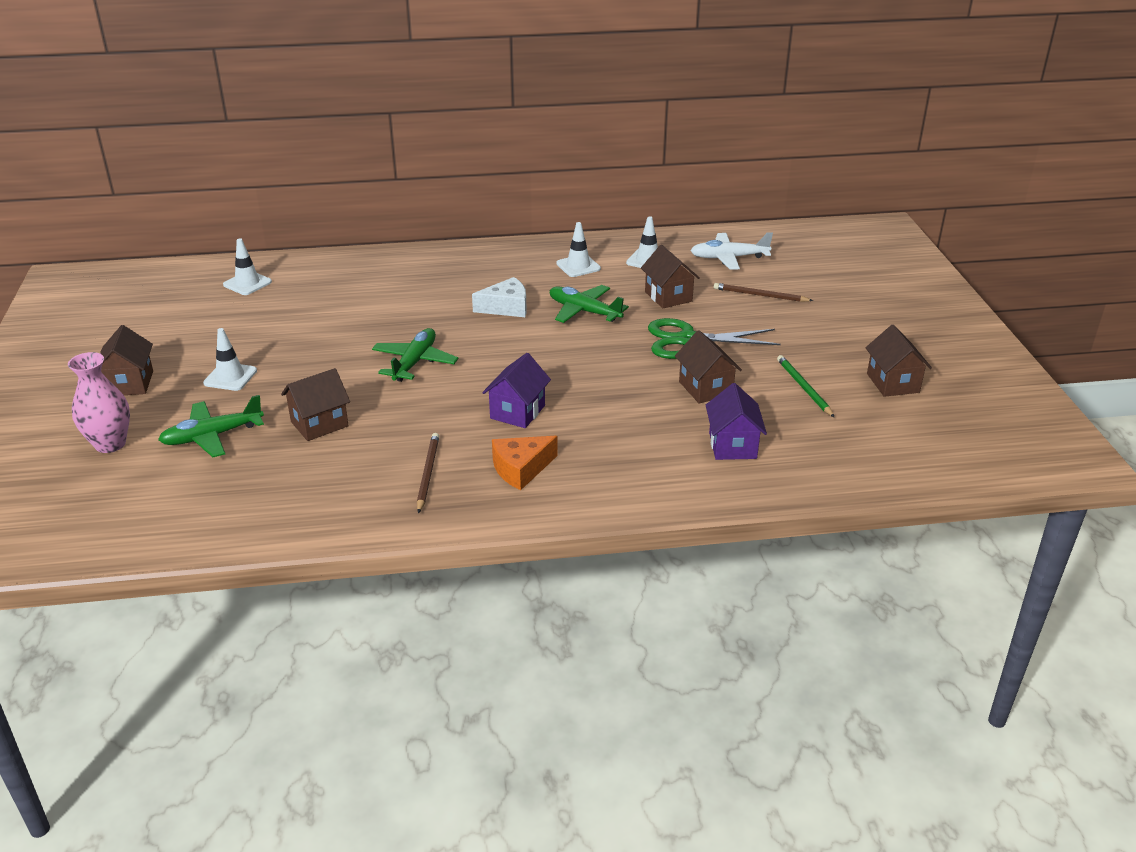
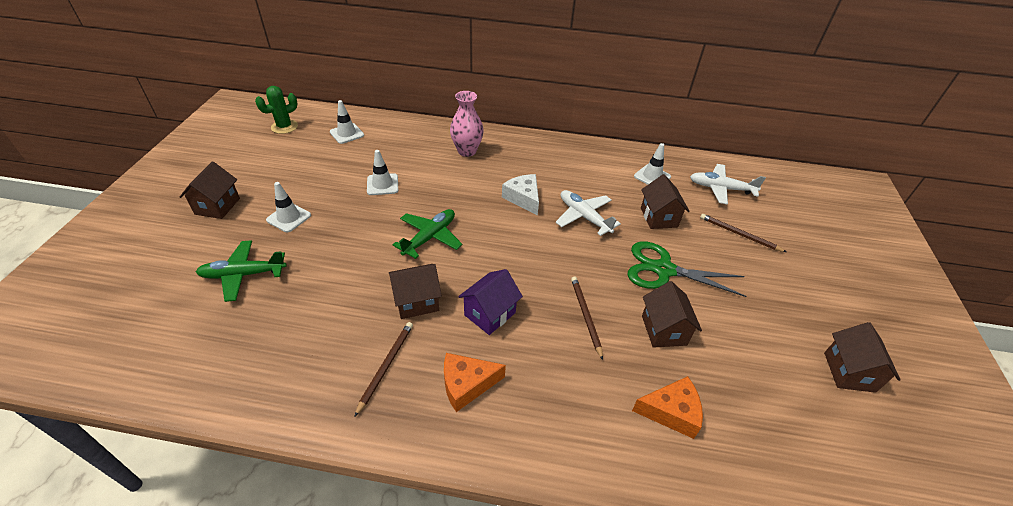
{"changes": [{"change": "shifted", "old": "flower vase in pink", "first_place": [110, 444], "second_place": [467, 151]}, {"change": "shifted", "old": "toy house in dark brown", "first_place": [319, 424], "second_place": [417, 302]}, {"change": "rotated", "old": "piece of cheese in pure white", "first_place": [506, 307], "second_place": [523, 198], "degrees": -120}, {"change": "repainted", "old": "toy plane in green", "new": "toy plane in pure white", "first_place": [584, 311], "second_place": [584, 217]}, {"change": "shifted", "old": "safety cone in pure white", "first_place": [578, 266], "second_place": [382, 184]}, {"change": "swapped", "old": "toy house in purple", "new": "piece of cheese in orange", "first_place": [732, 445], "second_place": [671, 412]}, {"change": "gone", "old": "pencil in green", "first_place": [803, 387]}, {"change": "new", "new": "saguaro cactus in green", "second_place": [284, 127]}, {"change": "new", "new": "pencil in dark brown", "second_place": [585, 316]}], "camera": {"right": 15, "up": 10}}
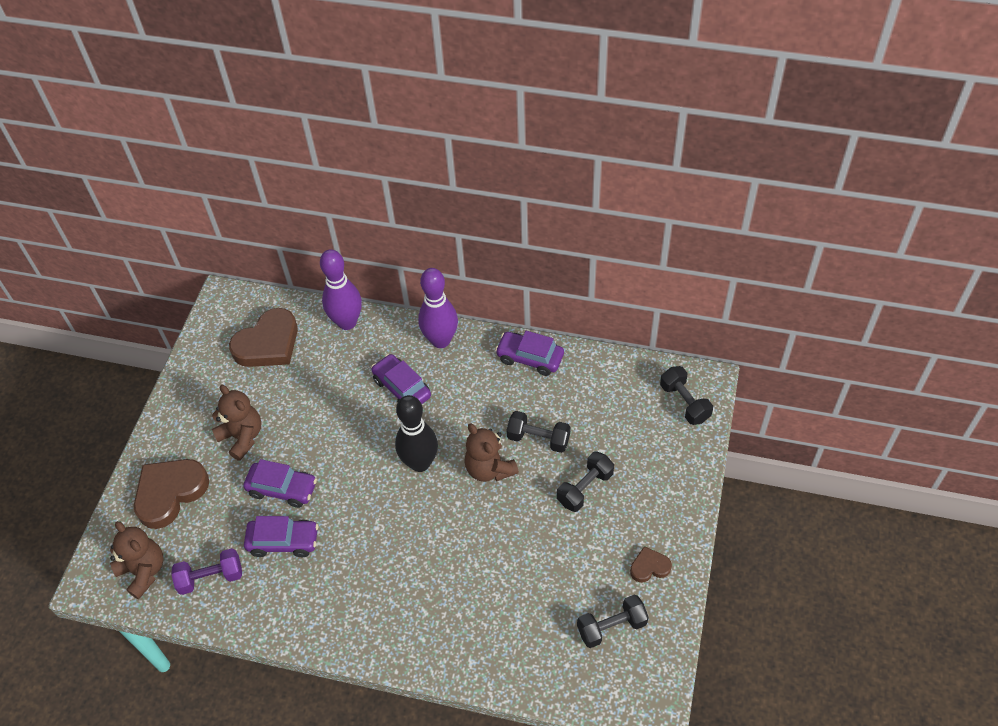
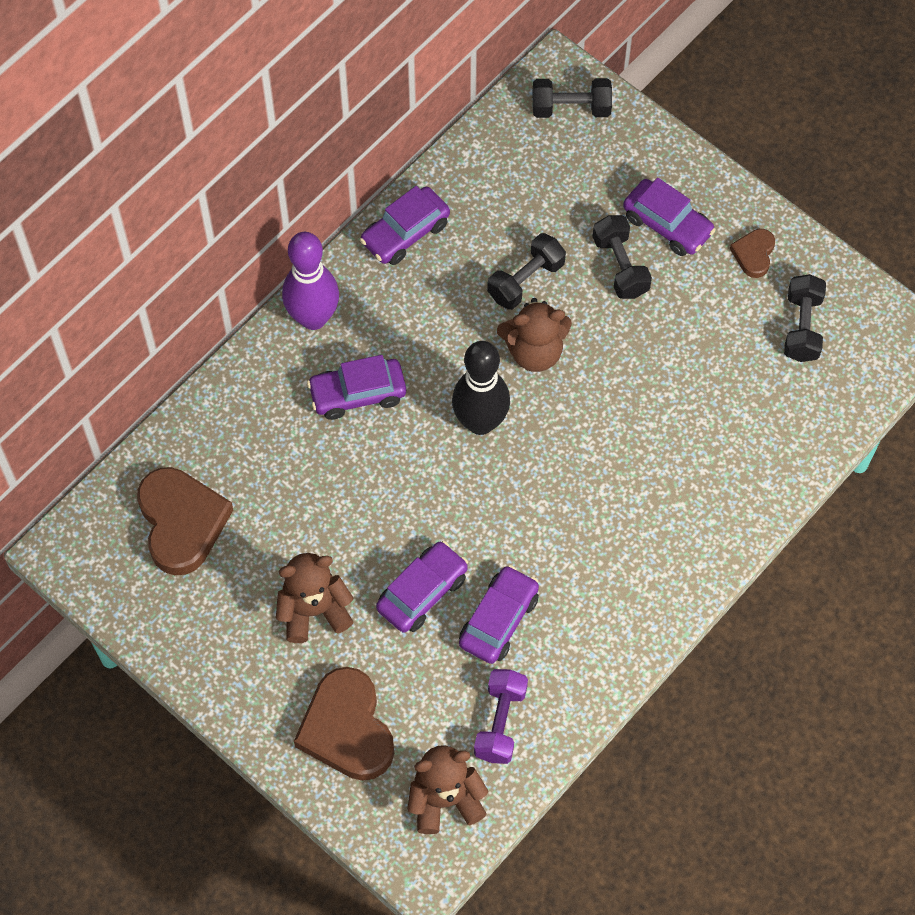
{"changes": [{"change": "gone", "old": "bowling pin in purple", "first_place": [347, 322]}, {"change": "new", "new": "car in purple", "second_place": [667, 224]}], "camera": {"right": -65, "up": 10}}
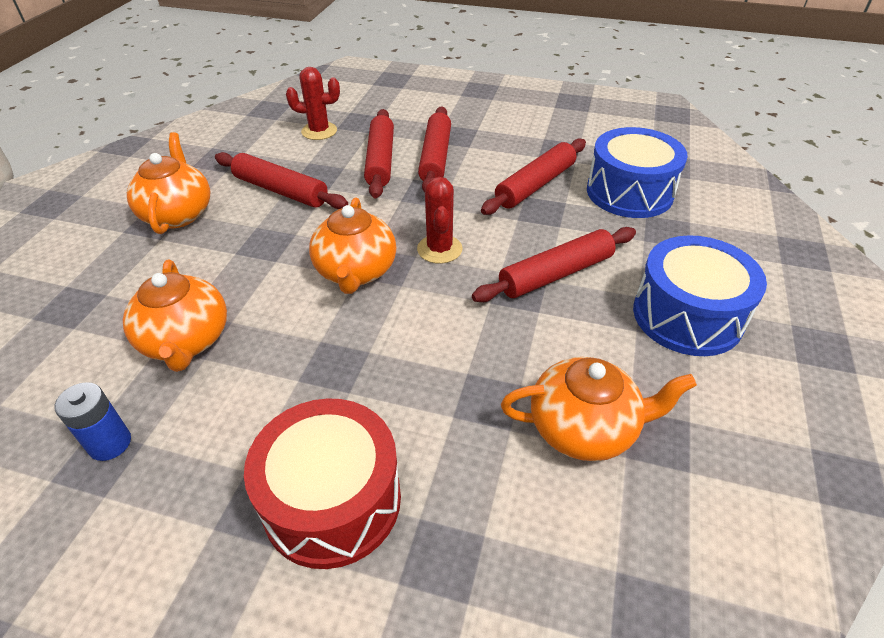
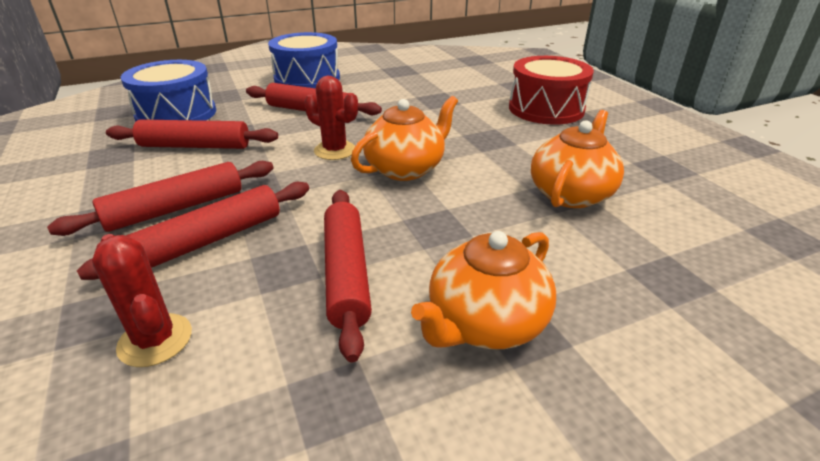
{"changes": [{"change": "gone", "old": "power cell in cobalt", "first_place": [110, 443]}, {"change": "rotated", "old": "saguaro cactus in scarlet", "first_place": [439, 249], "second_place": [335, 150], "degrees": 75}, {"change": "gone", "old": "teapot in orange", "first_place": [584, 428]}], "camera": {"right": -130, "up": -10}}
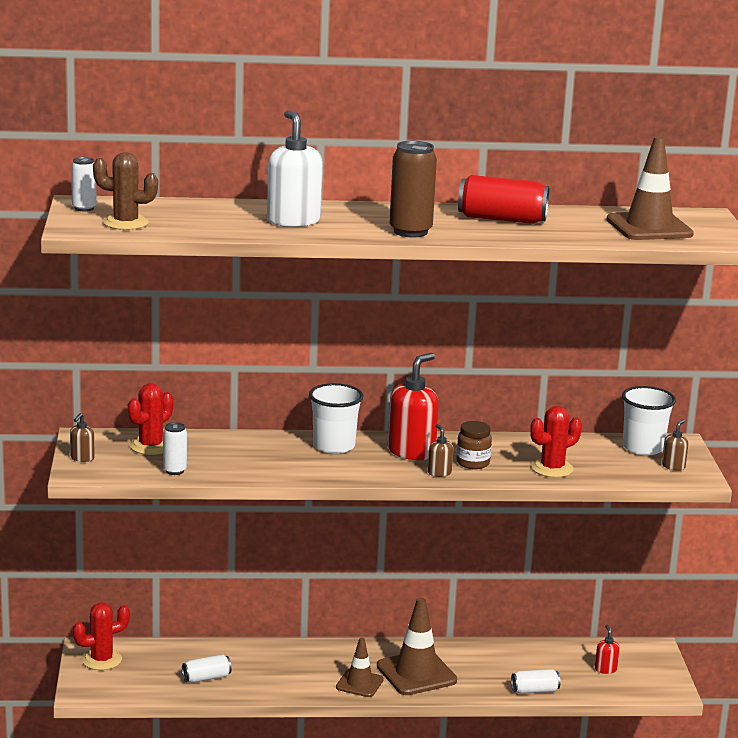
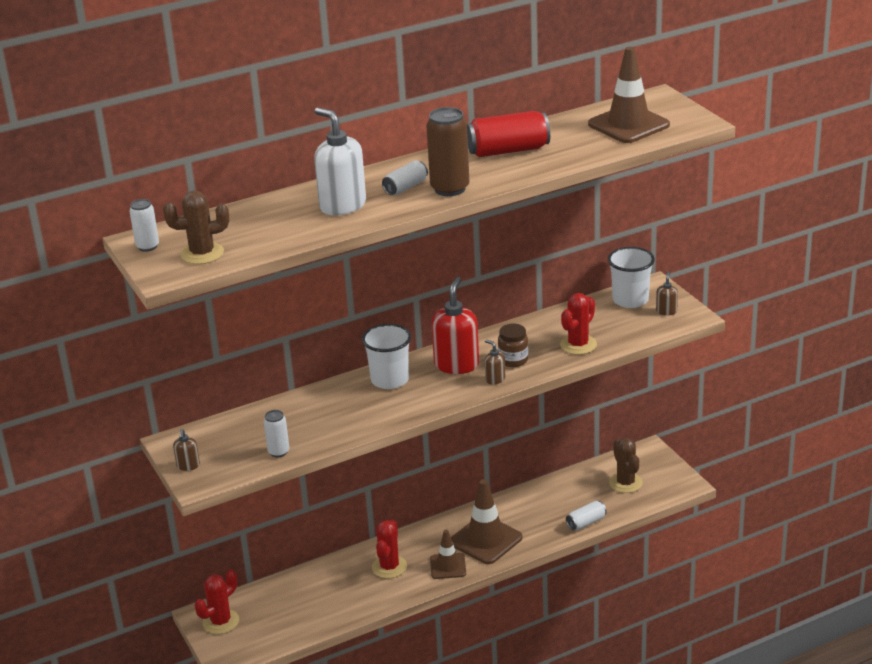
{"changes": [{"change": "shifted", "old": "saguaro cactus in scarlet", "first_place": [150, 446], "second_place": [389, 567]}, {"change": "shifted", "old": "soda can in pure white", "first_place": [206, 678], "second_place": [406, 187]}, {"change": "swapped", "old": "pump bottle in scarlet", "new": "saguaro cactus in dark brown", "first_place": [605, 669], "second_place": [625, 483]}], "camera": {"right": -20, "up": 10}}
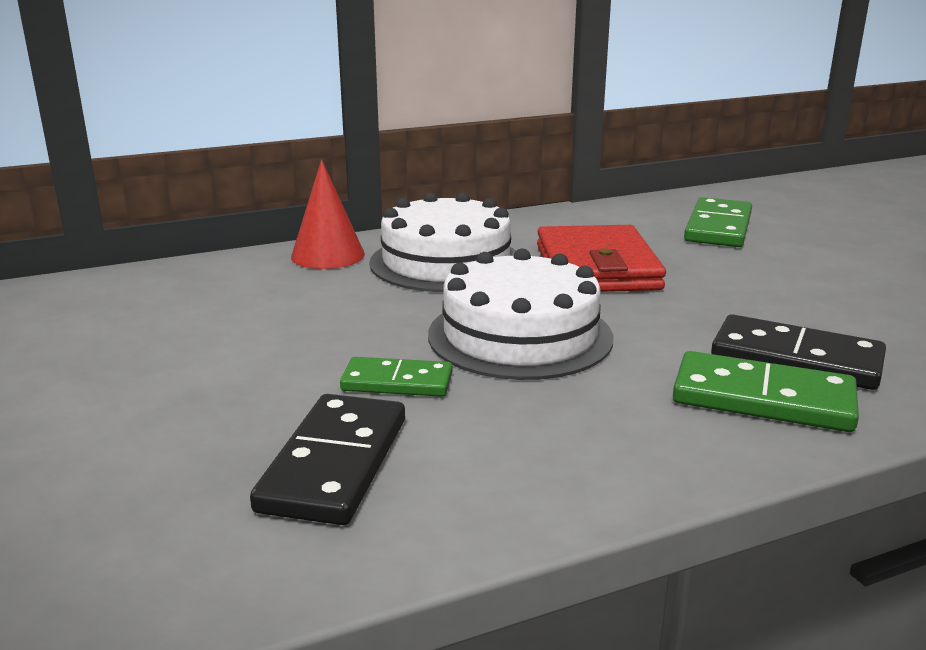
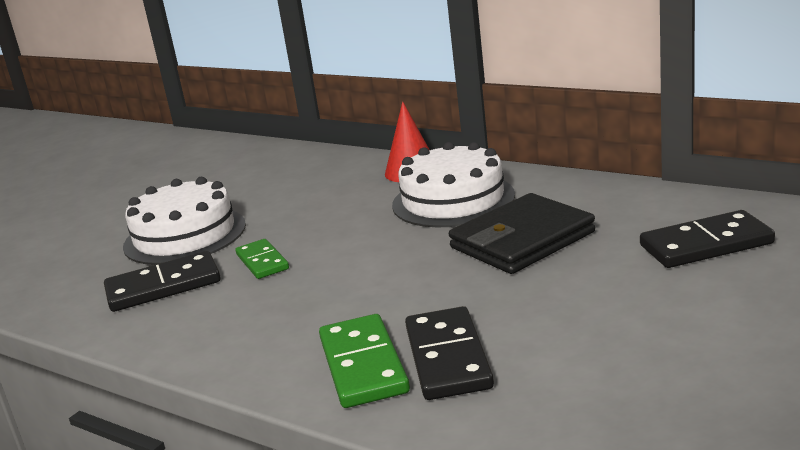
{"changes": [{"change": "shifted", "old": "gateau in pure white", "first_place": [520, 335], "second_place": [185, 235]}, {"change": "repainted", "old": "card wallet in scarlet", "new": "card wallet in jet-black", "first_place": [597, 267], "second_place": [522, 240]}, {"change": "repainted", "old": "domino tile in green", "new": "domino tile in jet-black", "first_place": [718, 227], "second_place": [706, 245]}], "camera": {"right": 60, "up": 0}}
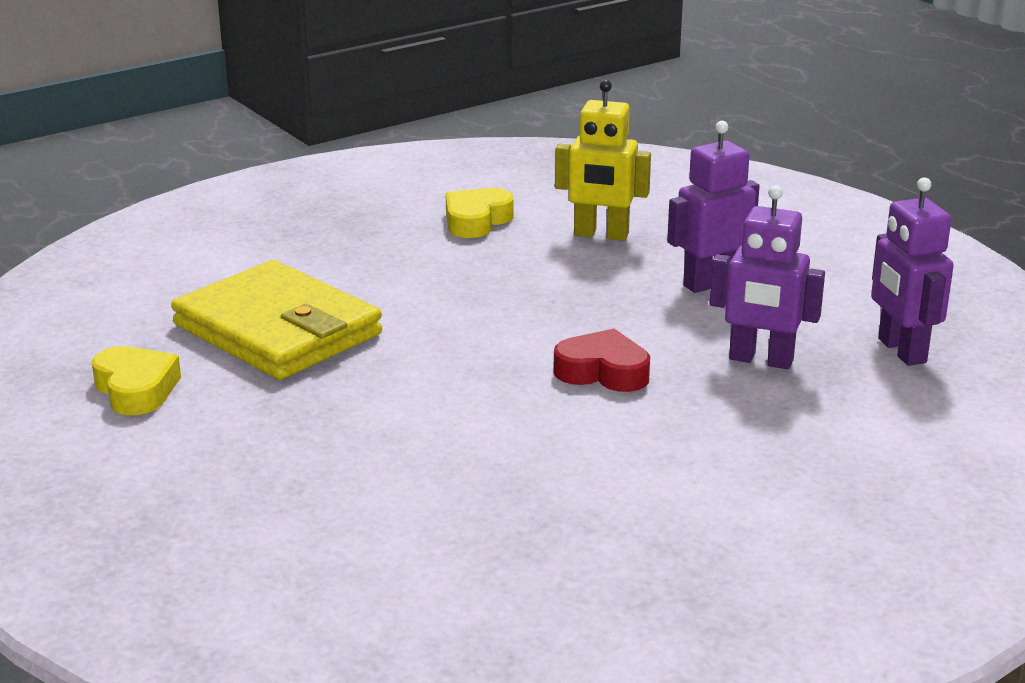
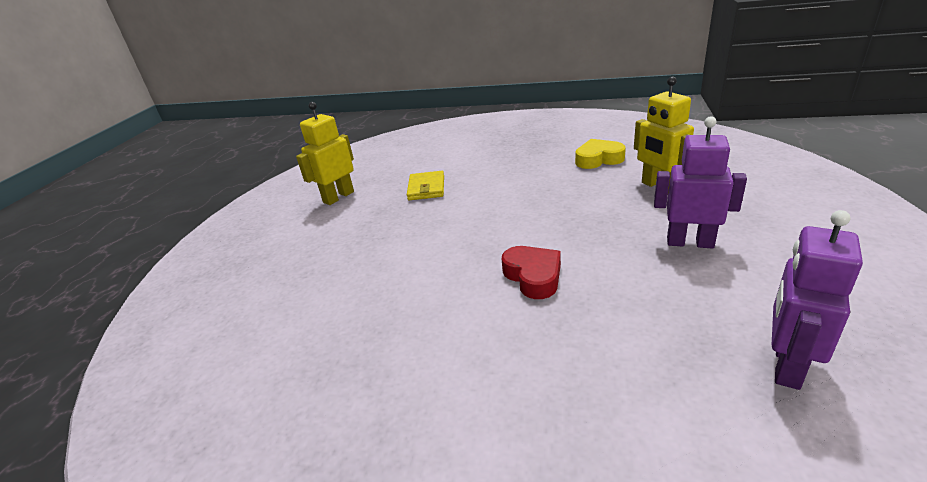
{"changes": [{"change": "swapped", "old": "love heart in yellow", "new": "toy robot in yellow", "first_place": [136, 389], "second_place": [338, 197]}, {"change": "scaled", "old": "card wallet in yellow", "first_place": [277, 330], "second_place": [426, 188], "factor": 0.48}, {"change": "gone", "old": "toy robot in purple", "first_place": [761, 360]}], "camera": {"right": 50, "up": 5}}
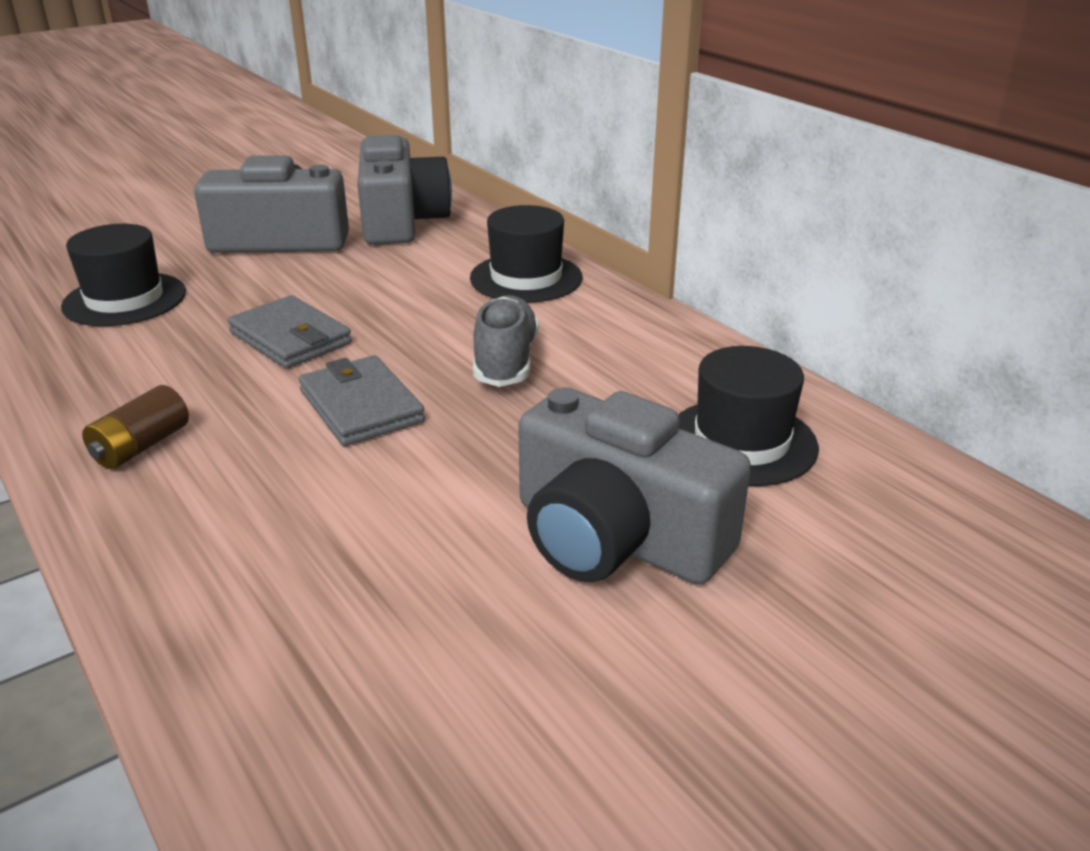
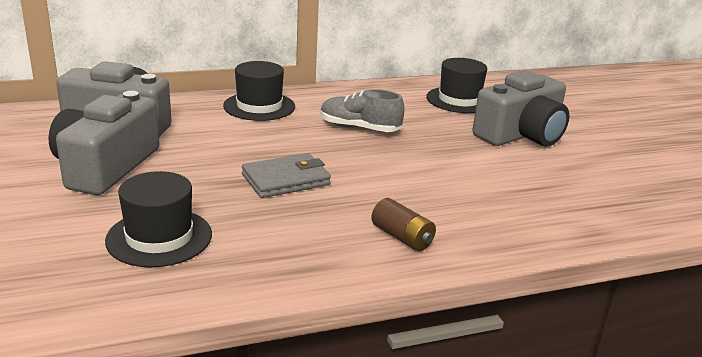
{"changes": [{"change": "gone", "old": "card wallet in gray", "first_place": [361, 406]}], "camera": {"right": -75, "up": -5}}
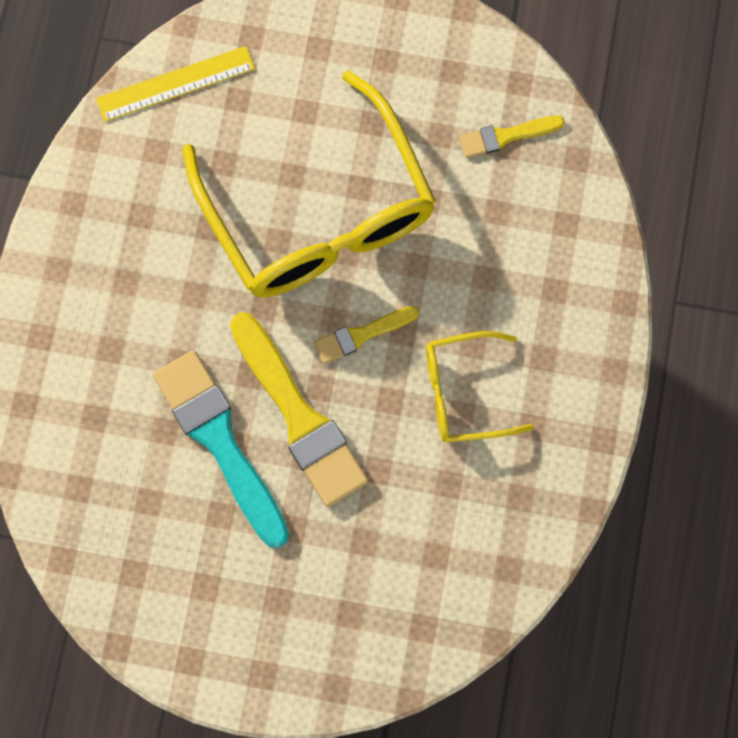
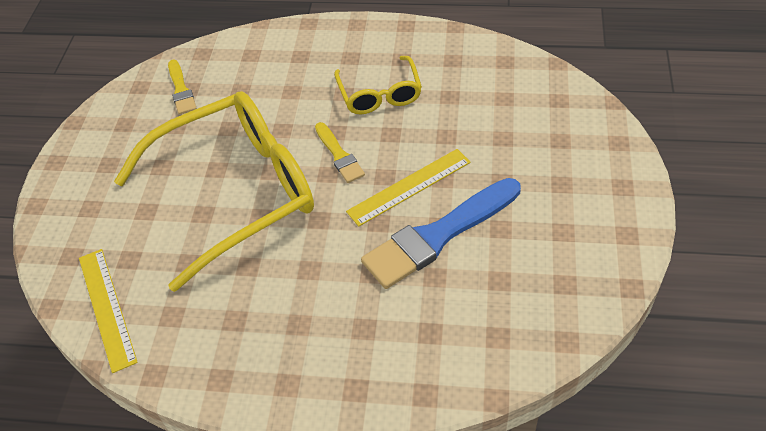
{"changes": [{"change": "repainted", "old": "brush in aqua", "new": "brush in cobalt", "first_place": [221, 442], "second_place": [439, 235]}, {"change": "swapped", "old": "brush in yellow", "new": "ruler in yellow", "first_place": [298, 415], "second_place": [409, 187]}], "camera": {"right": -90, "up": -25}}
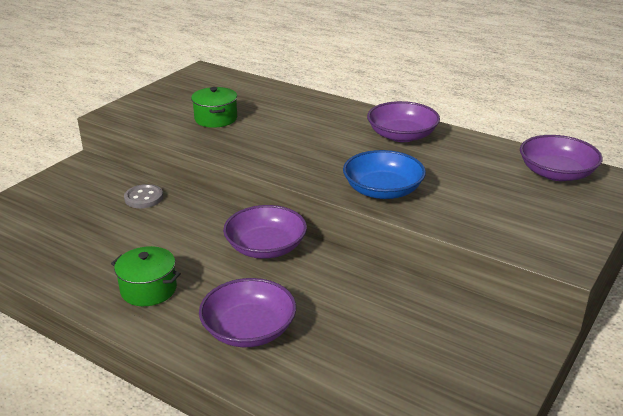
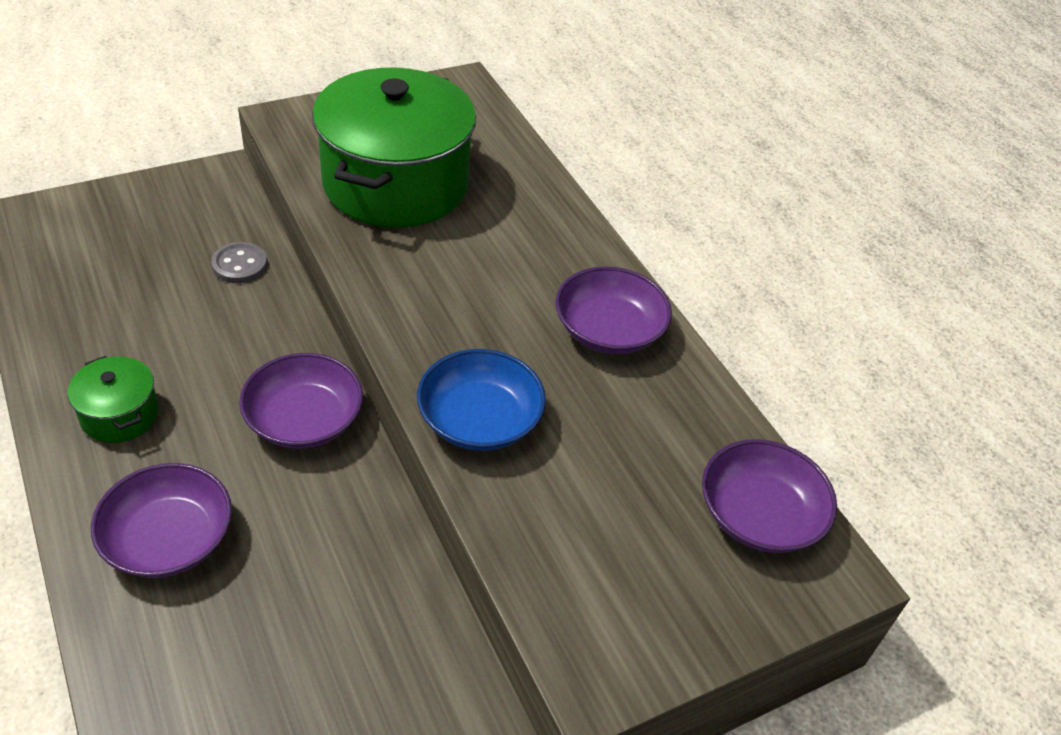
{"changes": [{"change": "scaled", "old": "cooking pot in green", "first_place": [216, 119], "second_place": [395, 183], "factor": 2.27}], "camera": {"right": 25, "up": 15}}
